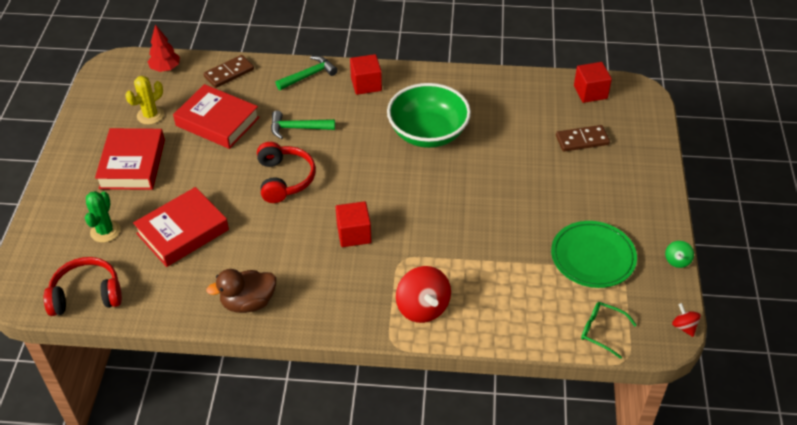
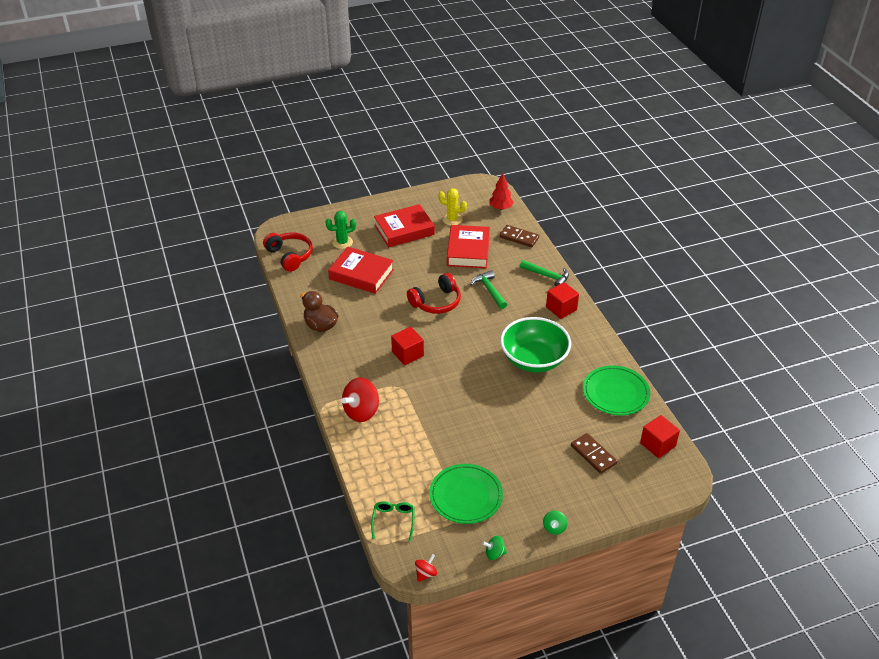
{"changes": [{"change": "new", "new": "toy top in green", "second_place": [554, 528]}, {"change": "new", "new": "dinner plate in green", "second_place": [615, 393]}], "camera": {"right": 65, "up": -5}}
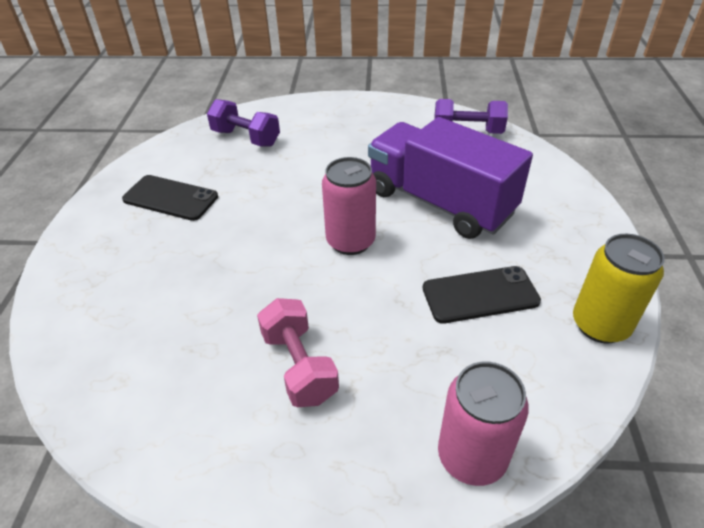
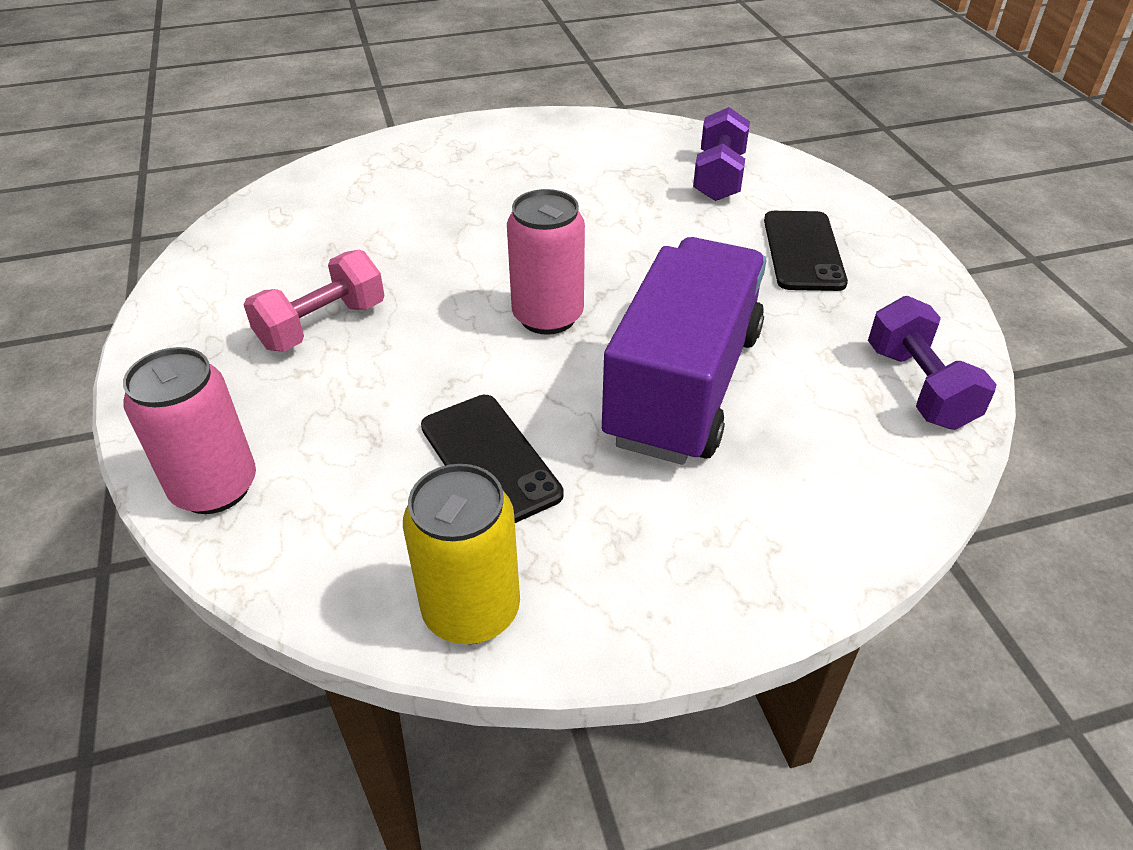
{"changes": [{"change": "shifted", "old": "mobile phone in jet-black", "first_place": [170, 198], "second_place": [803, 251]}], "camera": {"right": 70, "up": 0}}
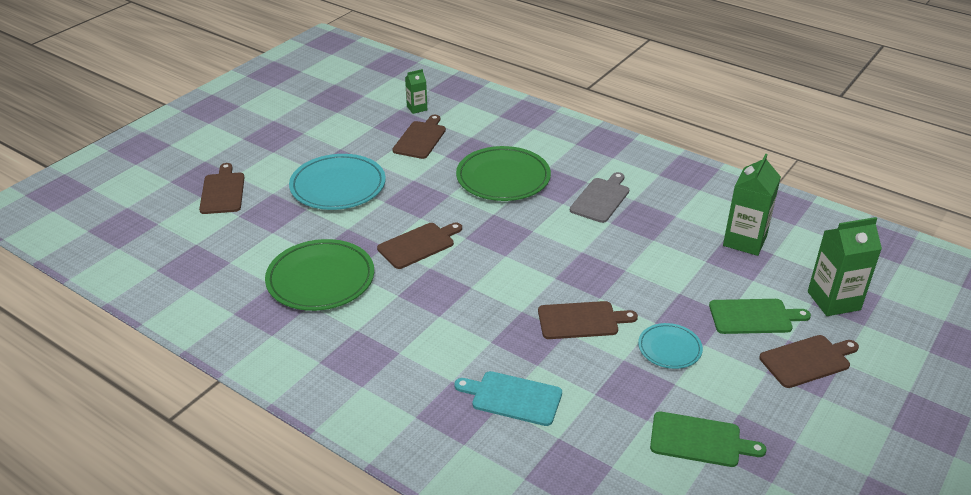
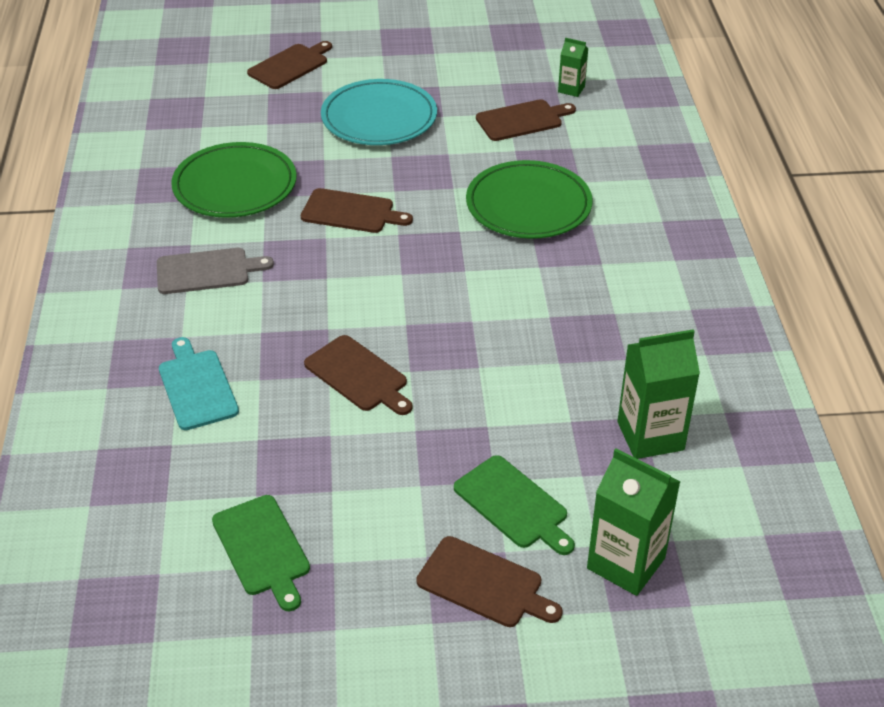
{"changes": [{"change": "shifted", "old": "chopping board in gray", "first_place": [601, 198], "second_place": [207, 271]}, {"change": "gone", "old": "dinner plate in aqua", "first_place": [669, 348]}], "camera": {"right": 50, "up": 5}}
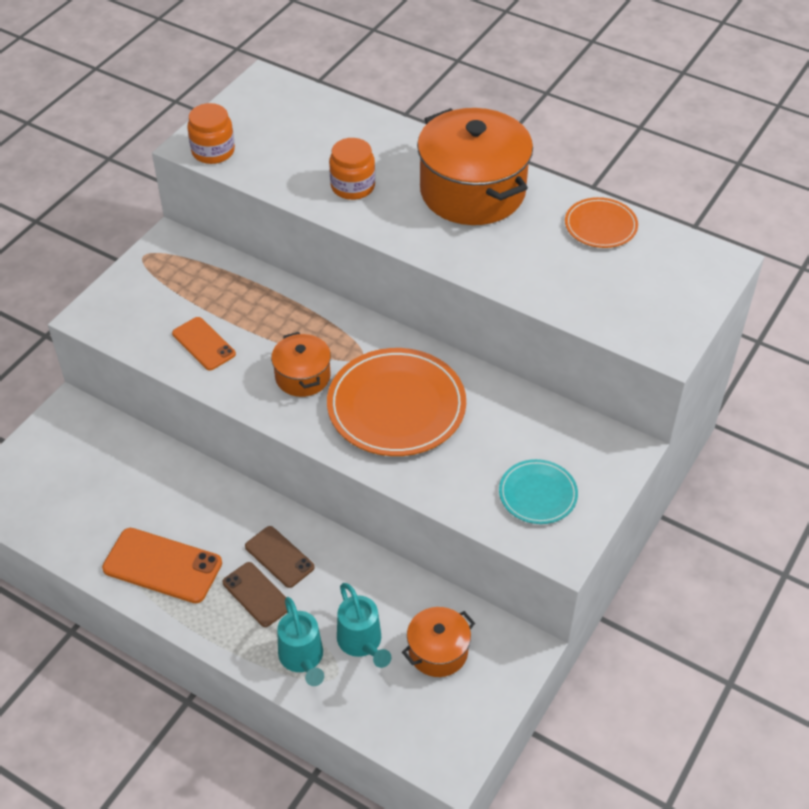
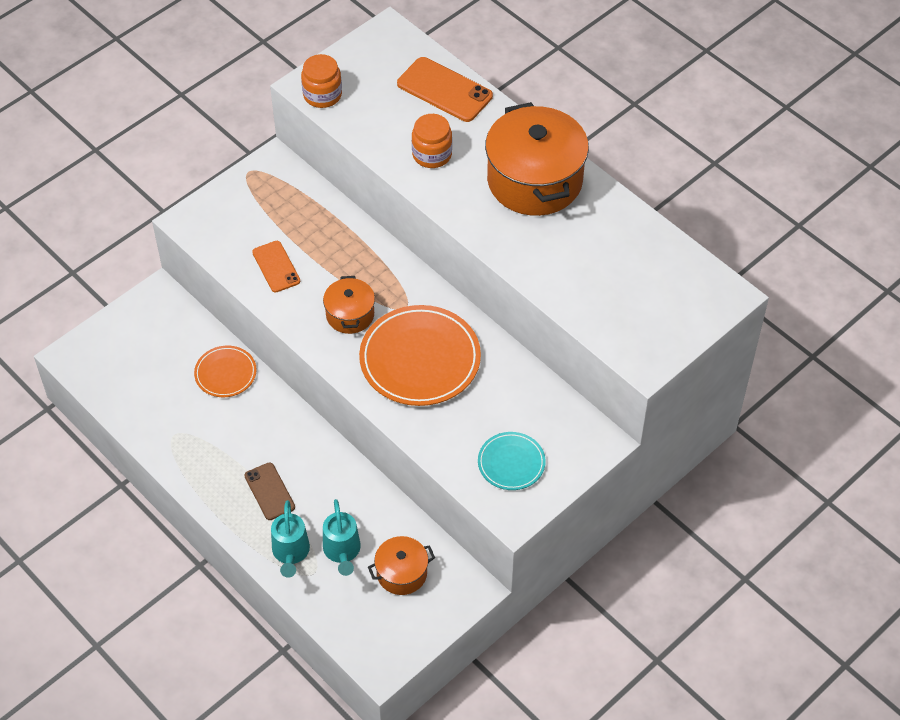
{"changes": [{"change": "shifted", "old": "mobile phone in orange", "first_place": [162, 566], "second_place": [444, 90]}, {"change": "gone", "old": "mobile phone in dark brown", "first_place": [279, 557]}, {"change": "shifted", "old": "dinner plate in orange", "first_place": [600, 226], "second_place": [225, 373]}], "camera": {"right": 15, "up": 5}}
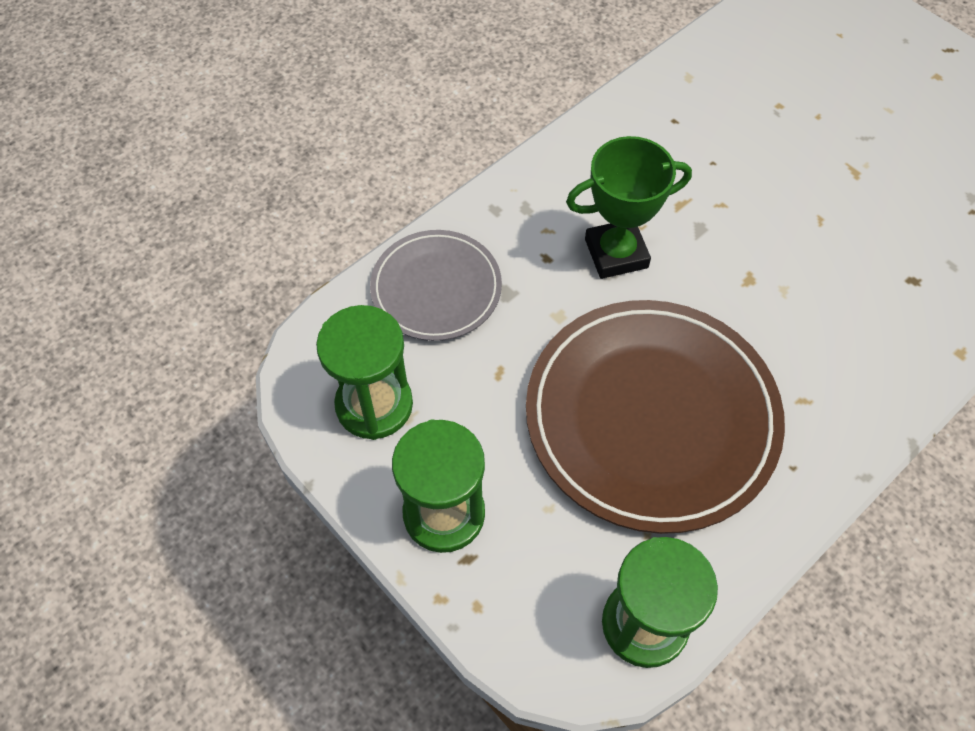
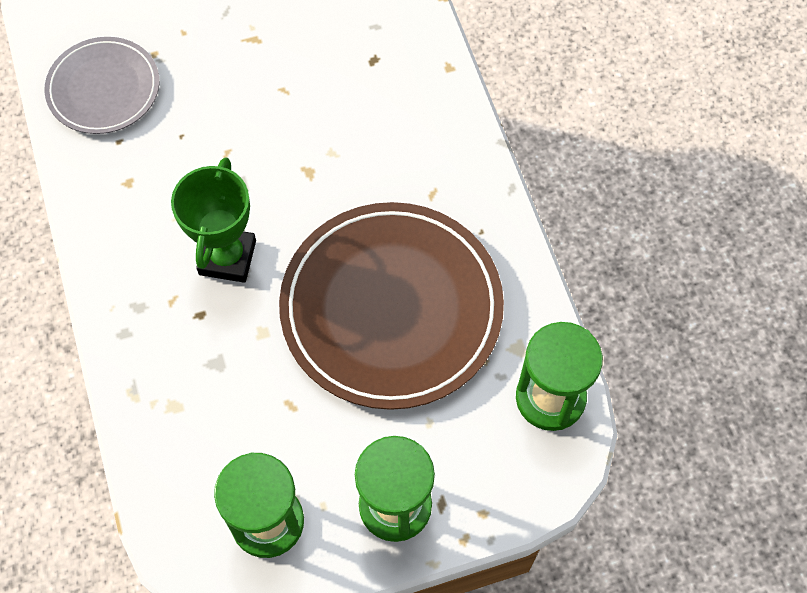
{"changes": [{"change": "shifted", "old": "dinner plate in gray", "first_place": [436, 288], "second_place": [104, 89]}], "camera": {"right": -65, "up": 5}}
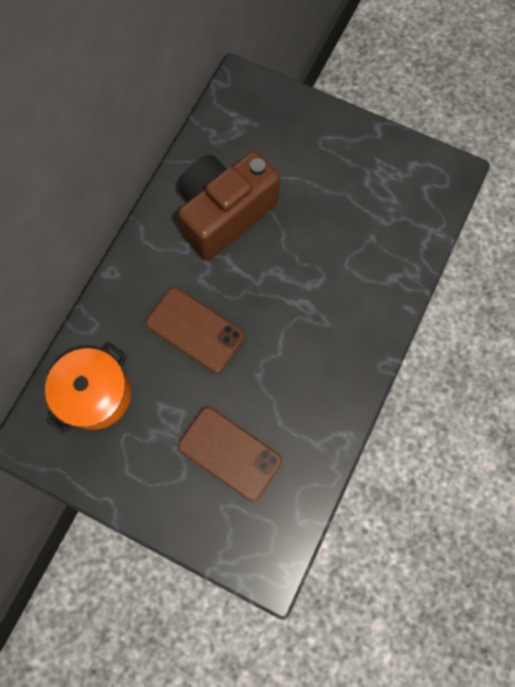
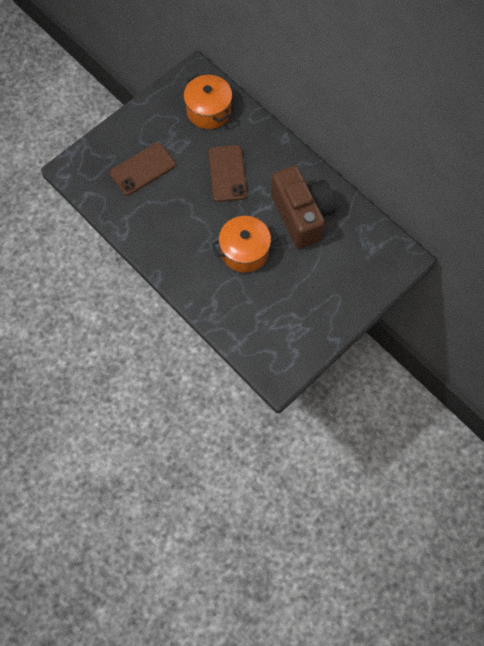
{"changes": [{"change": "rotated", "old": "mobile phone in dark brown", "first_place": [195, 330], "second_place": [227, 173], "degrees": -60}, {"change": "new", "new": "cooking pot in orange", "second_place": [244, 251]}], "camera": {"right": 110, "up": -5}}
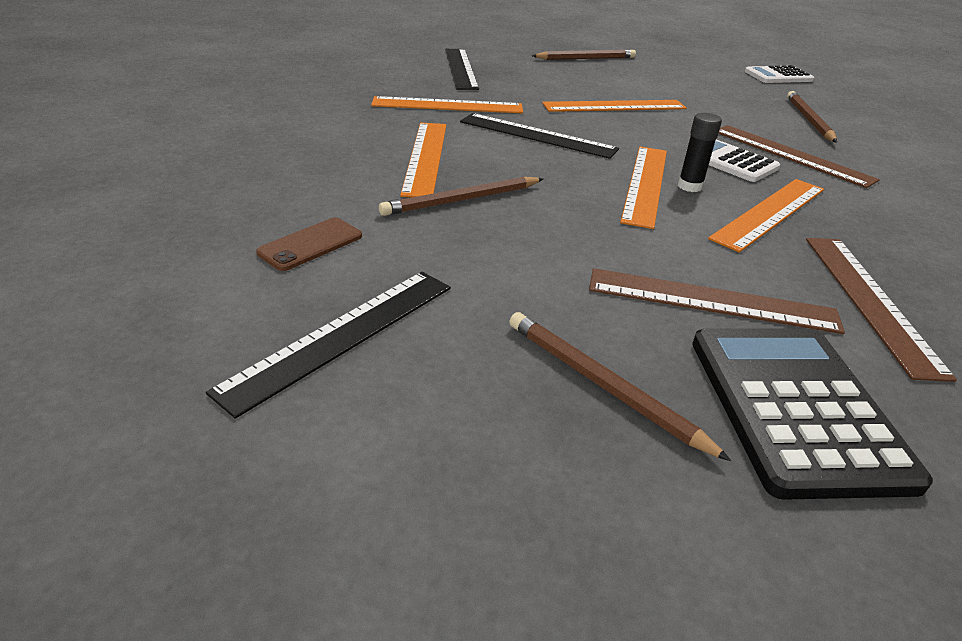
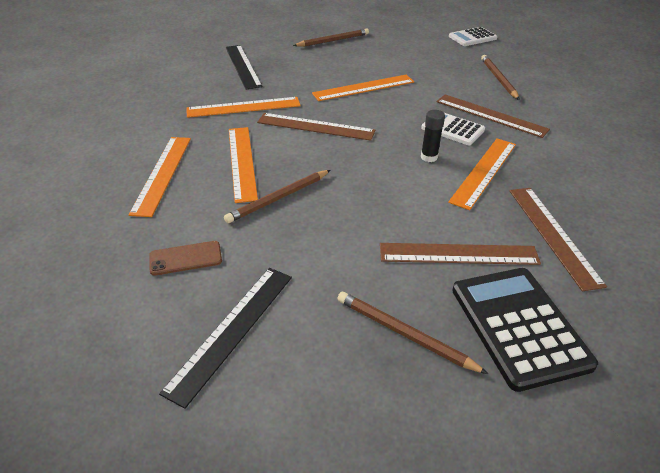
{"changes": [{"change": "rotated", "old": "mobile phone in dark brown", "first_place": [310, 244], "second_place": [185, 258], "degrees": 45}, {"change": "repainted", "old": "ruler in jet-black", "new": "ruler in dark brown", "first_place": [537, 135], "second_place": [315, 126]}, {"change": "shifted", "old": "ruler in orange", "first_place": [645, 184], "second_place": [162, 174]}], "camera": {"right": -10, "up": 5}}
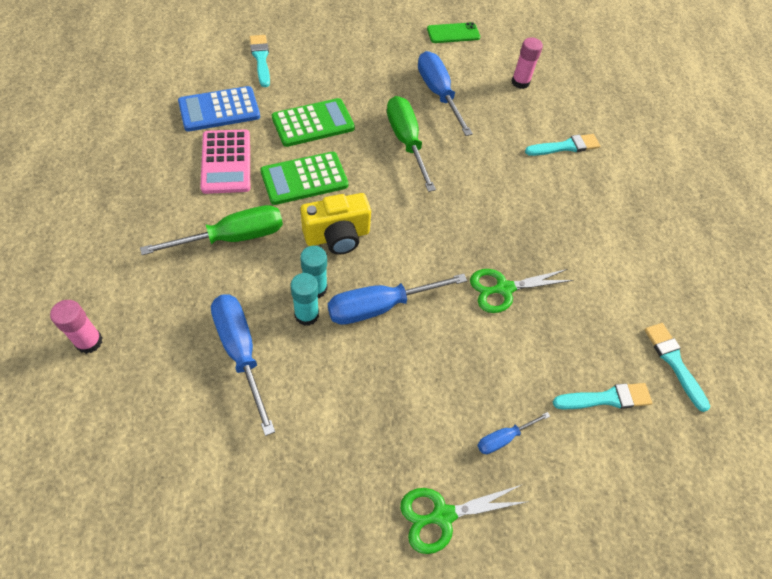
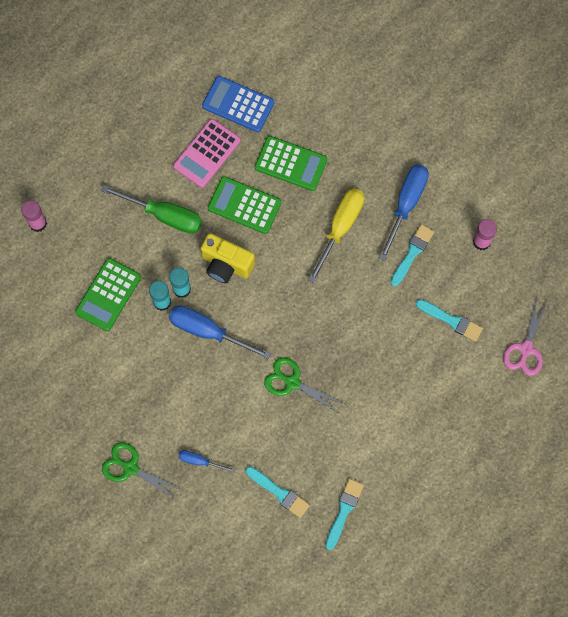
{"changes": [{"change": "swapped", "old": "hand screwdriver in cobalt", "new": "calculator in green", "first_place": [240, 352], "second_place": [108, 295]}, {"change": "shifted", "old": "brush in aqua", "first_place": [261, 59], "second_place": [412, 253]}, {"change": "repainted", "old": "hand screwdriver in green", "new": "hand screwdriver in yellow", "first_place": [406, 141], "second_place": [340, 228]}, {"change": "gone", "old": "mobile phone in green", "first_place": [453, 33]}, {"change": "new", "new": "shears in pink", "second_place": [526, 349]}], "camera": {"right": 50, "up": 15}}
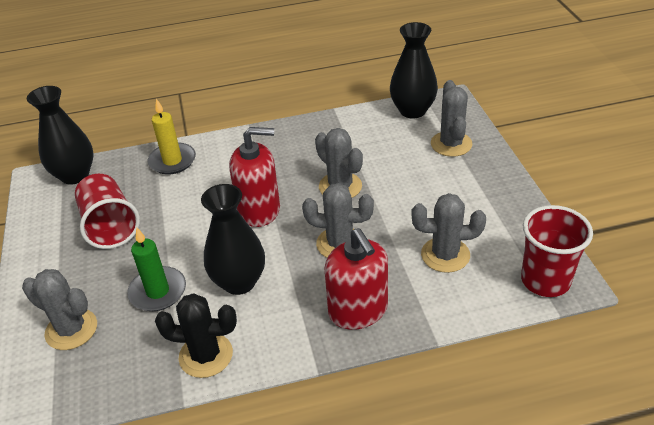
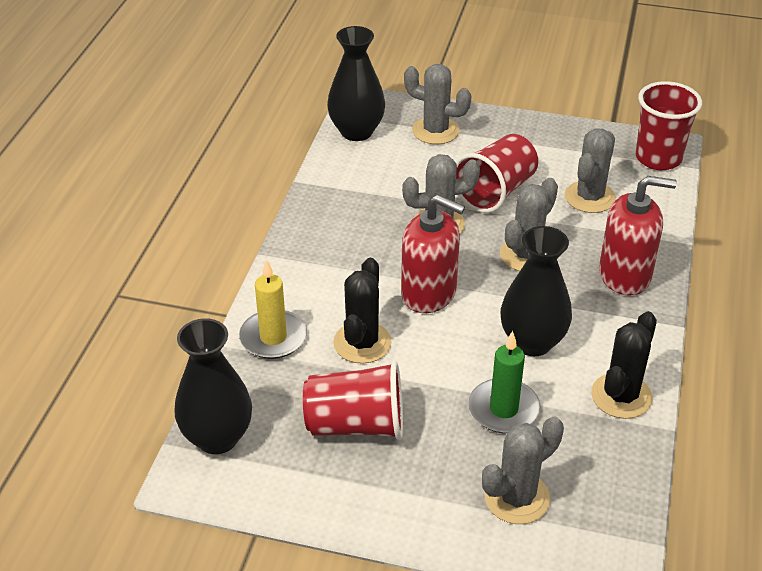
{"changes": [{"change": "rotated", "old": "pump bottle in scarlet", "first_place": [259, 210], "second_place": [429, 293], "degrees": 90}, {"change": "new", "new": "saguaro cactus in jet-black", "second_place": [362, 343]}, {"change": "new", "new": "beaker in scarlet", "second_place": [496, 192]}], "camera": {"right": -65, "up": 0}}
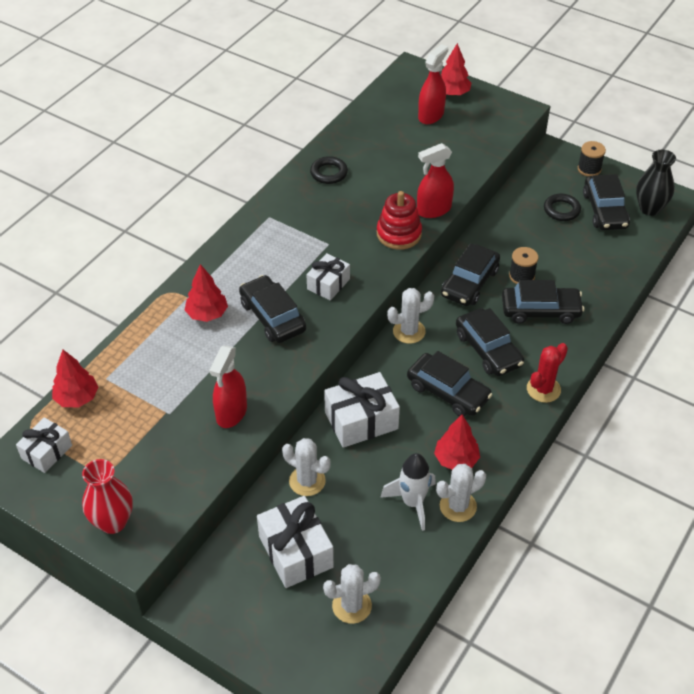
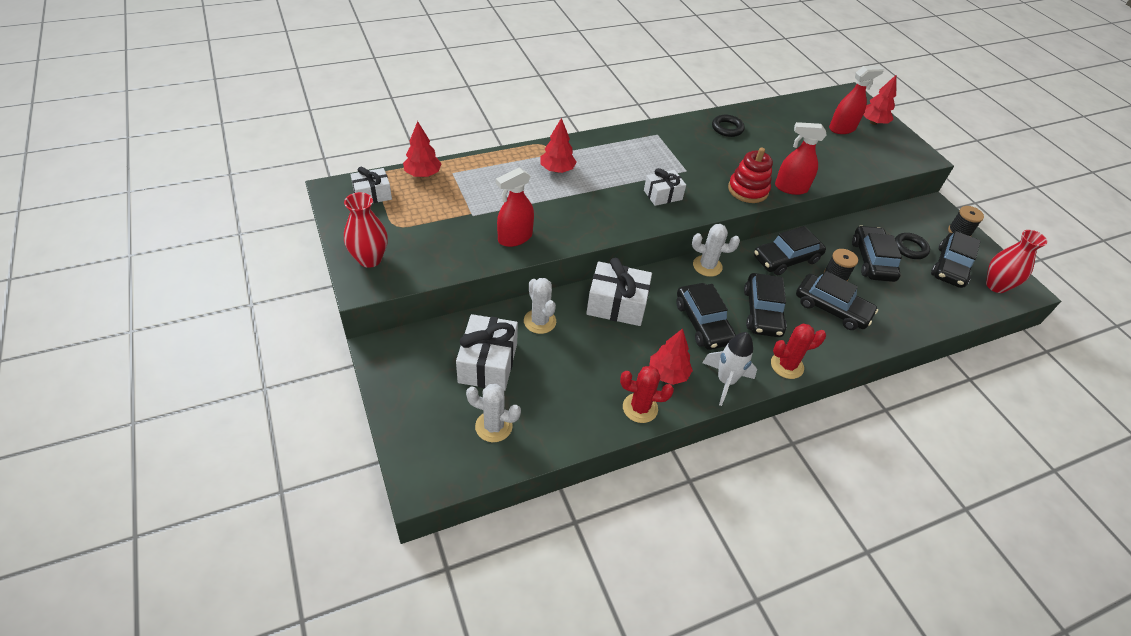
{"changes": [{"change": "shifted", "old": "car in jet-black", "first_place": [272, 316], "second_place": [872, 260]}, {"change": "shifted", "old": "rocket in pure white", "first_place": [412, 503], "second_place": [725, 381]}, {"change": "repainted", "old": "saguaro cactus in pure white", "new": "saguaro cactus in scarlet", "first_place": [458, 506], "second_place": [640, 408]}, {"change": "repainted", "old": "flower vase in jet-black", "new": "flower vase in scarlet", "first_place": [649, 208], "second_place": [996, 285]}], "camera": {"right": 30, "up": 0}}
